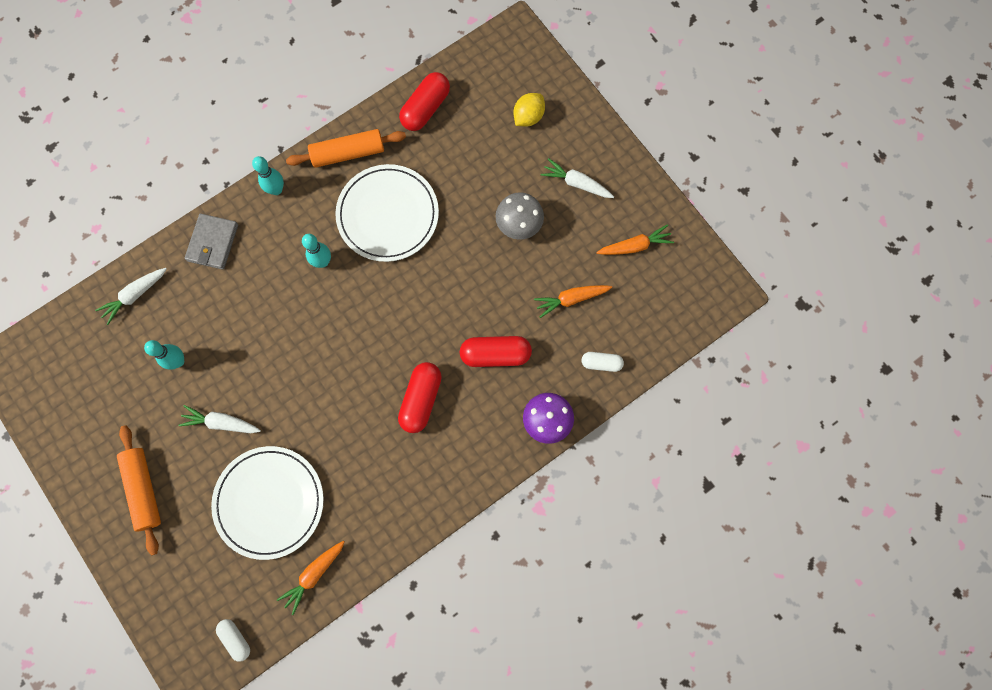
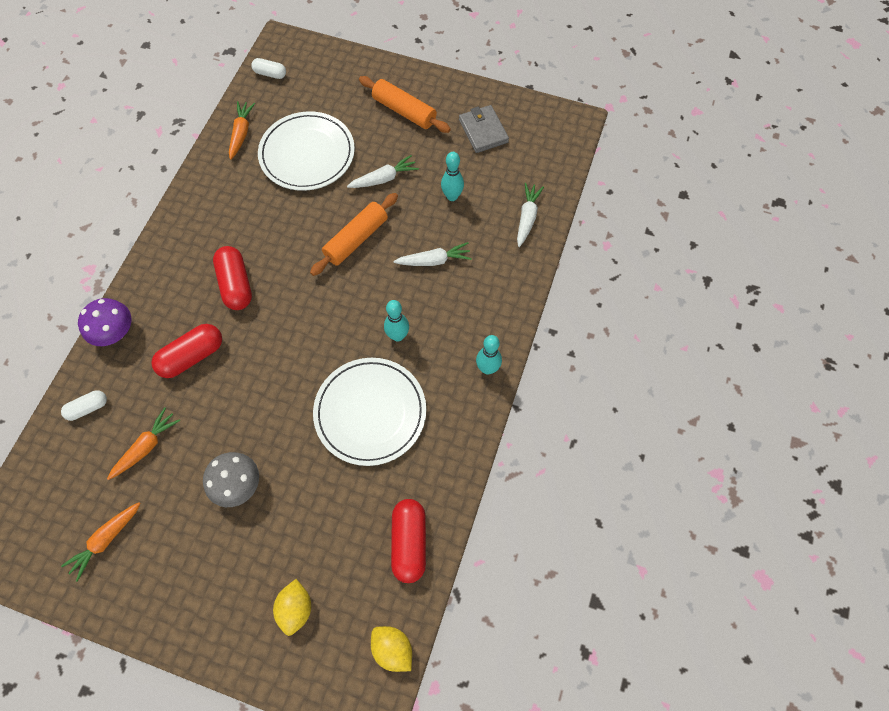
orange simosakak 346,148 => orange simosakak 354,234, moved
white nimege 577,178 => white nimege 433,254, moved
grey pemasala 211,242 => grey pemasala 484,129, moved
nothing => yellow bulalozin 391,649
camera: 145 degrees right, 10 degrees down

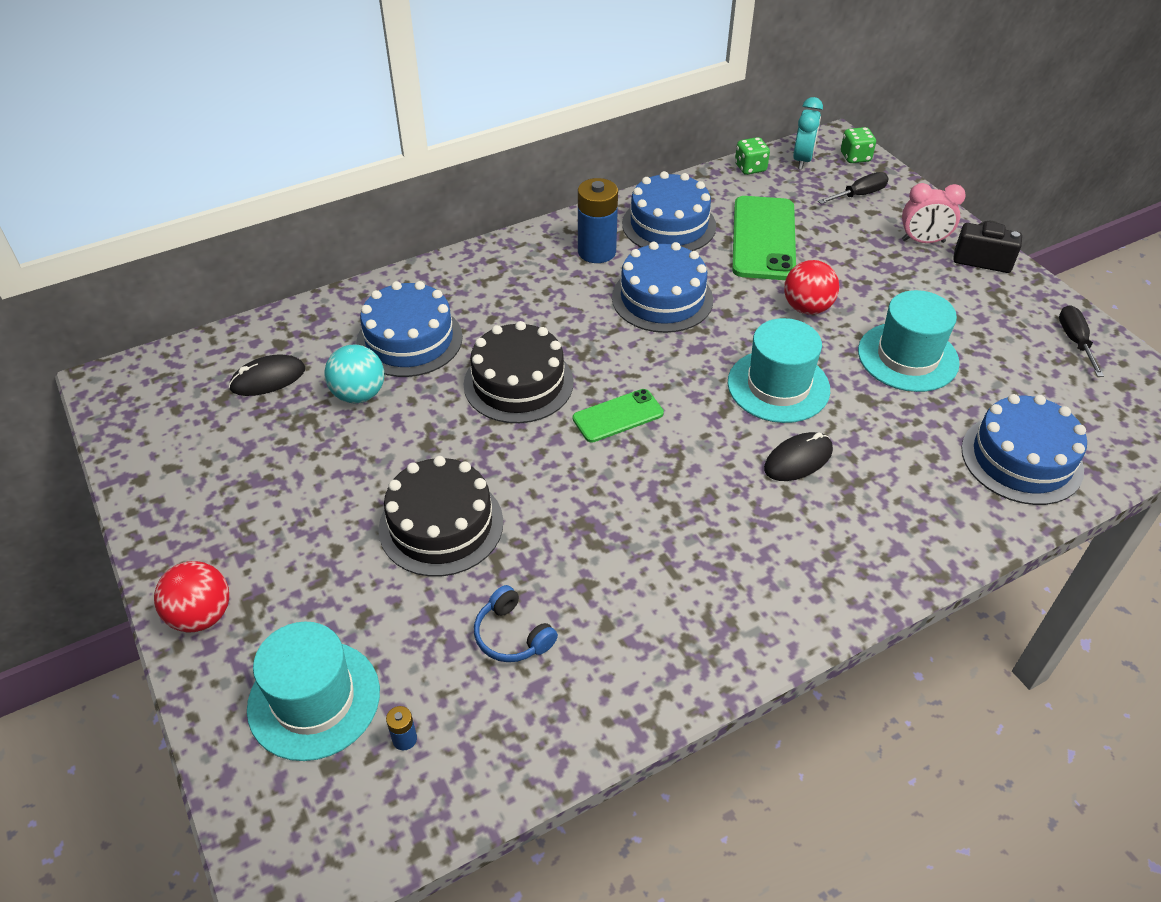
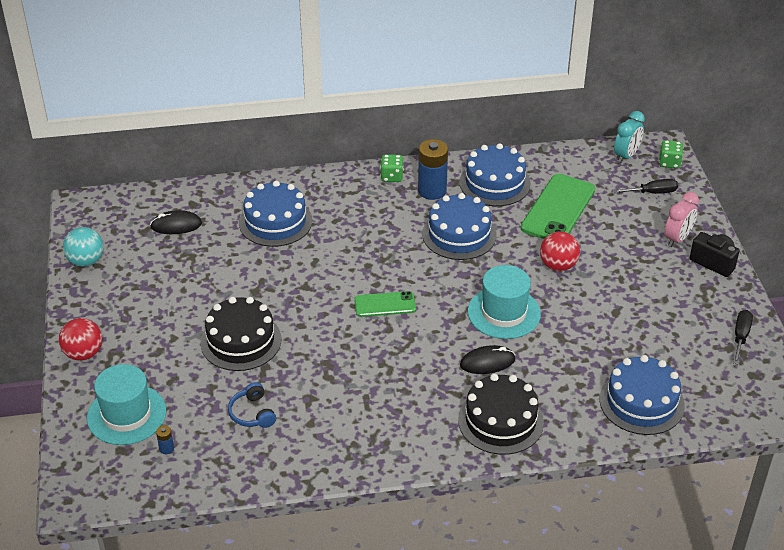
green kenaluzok 752,156 => green kenaluzok 392,168, moved
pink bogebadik 934,213 => pink bogebadik 681,219, 75 degrees counterclockwise
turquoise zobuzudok 909,341 => nothing
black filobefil 519,372 => black filobefil 501,414, moved
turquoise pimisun 354,374 => turquoise pimisun 83,247, moved
camera: 20 degrees right, 5 degrees down

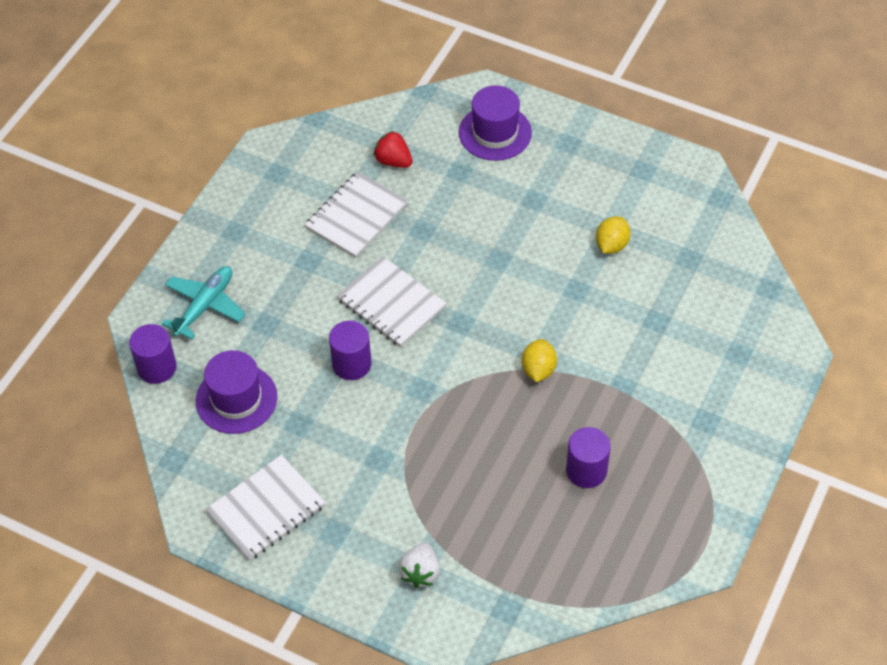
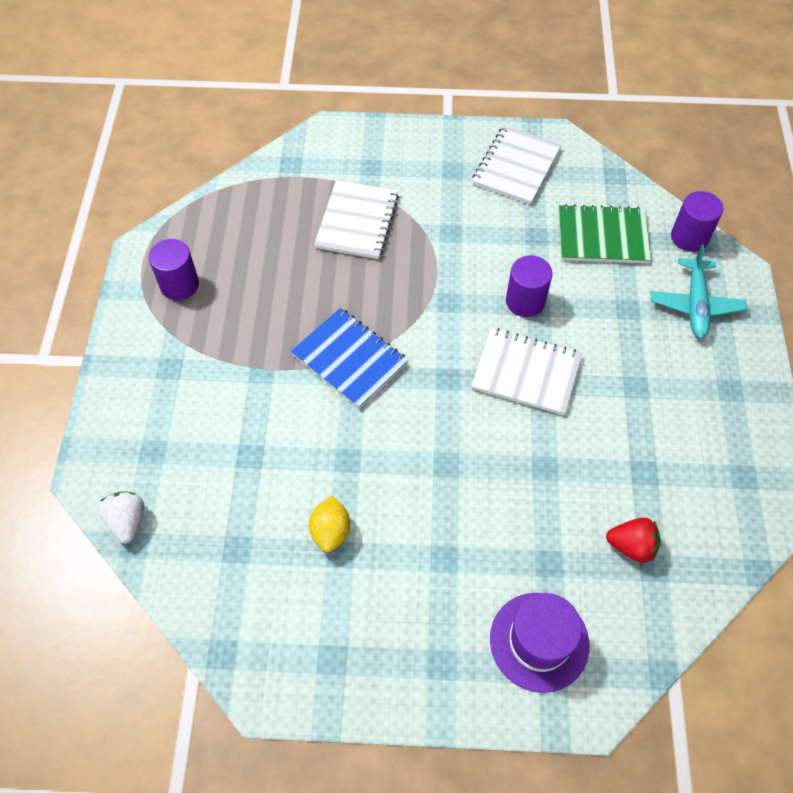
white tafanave 356,214 => white tafanave 356,219, moved
yellow bulalozin 539,360 => blue tafanave 349,358
purple zobuzudok 236,392 => green tafanave 605,233
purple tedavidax 588,457 => purple tedavidax 174,269, moved
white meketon 419,565 => white meketon 121,517, moved
camera: 155 degrees right, 5 degrees up

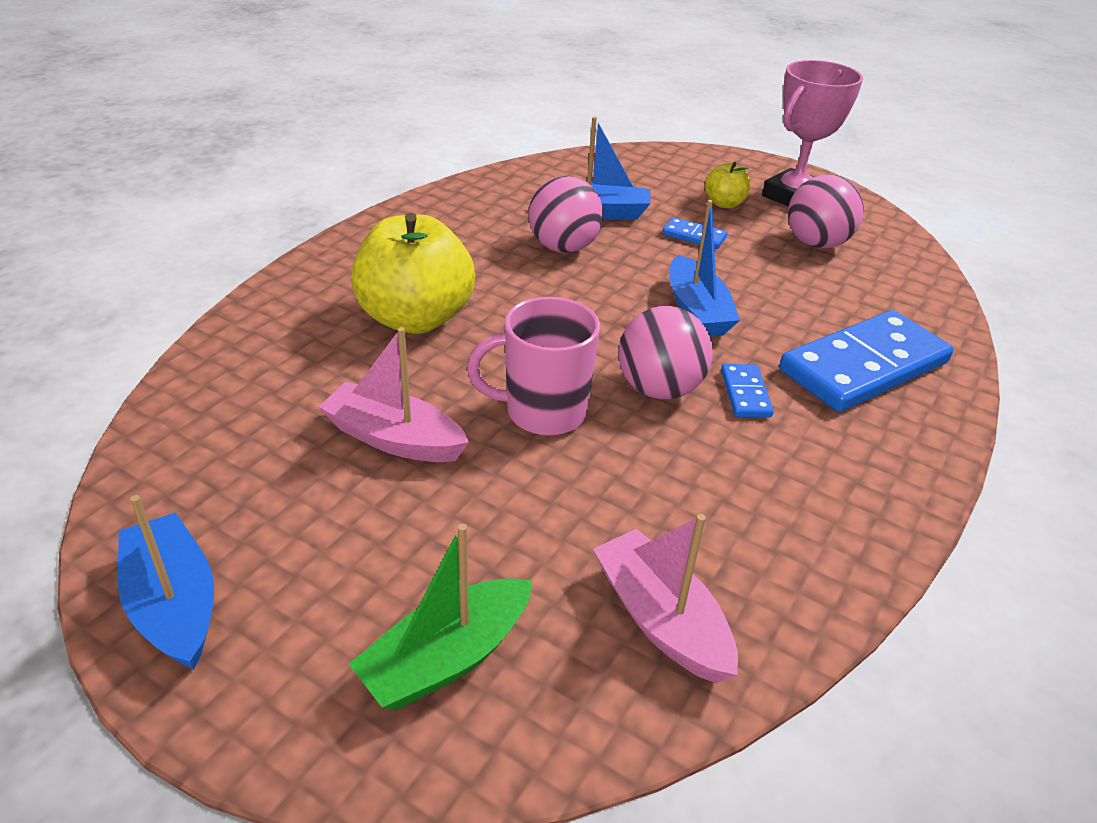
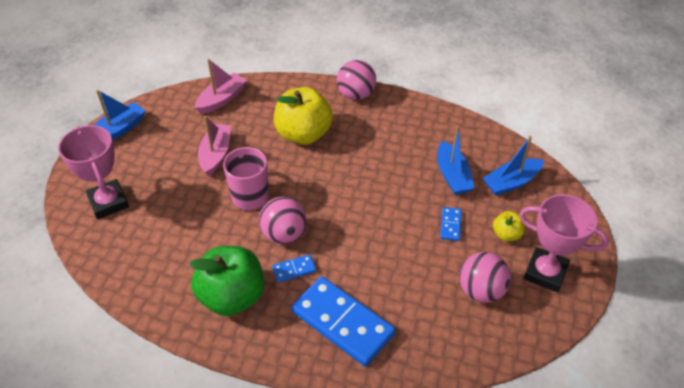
pink pimisun 566,214 => pink pimisun 356,80, moved
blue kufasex 704,268 => blue kufasex 513,166, moved
pink kufasex 665,598 => pink kufasex 221,86, moved
green kufasex 440,617 => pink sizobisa 93,172
nothing => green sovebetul 226,281
camera: 75 degrees right, 10 degrees up

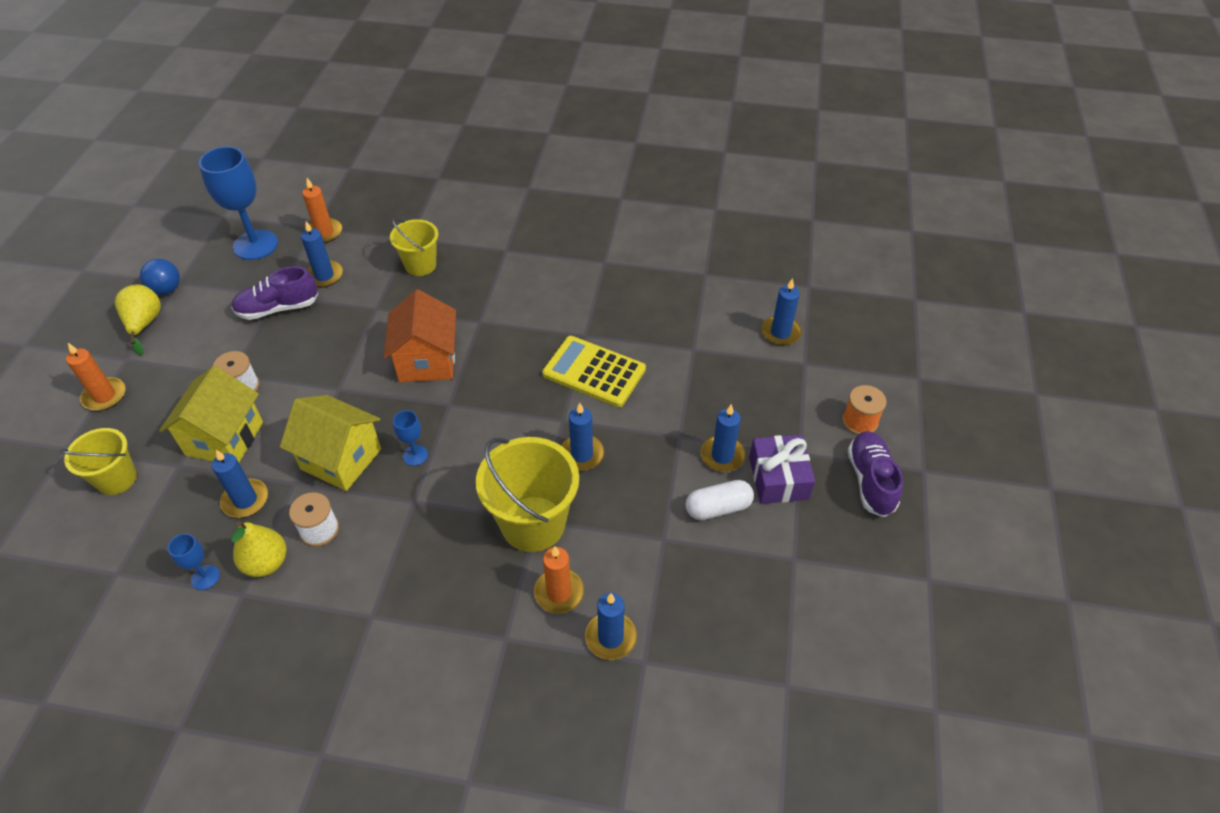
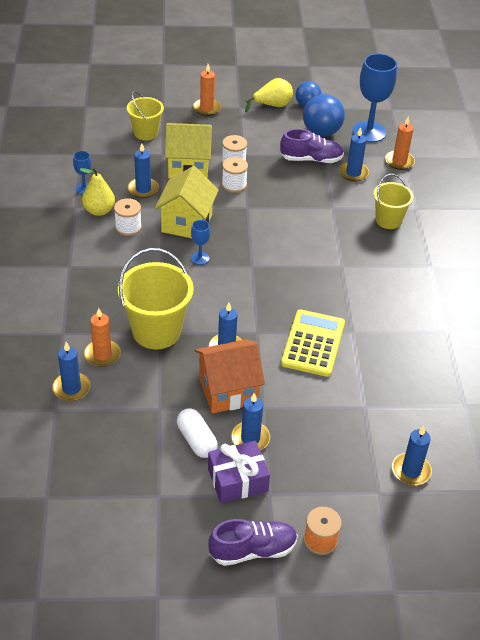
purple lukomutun 274,293 => purple lukomutun 312,146, 120 degrees clockwise
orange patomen 419,336 => orange patomen 230,376, moved
nothing => blue pimisun 324,115
nothing => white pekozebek 235,175
camera: 75 degrees right, 5 degrees down

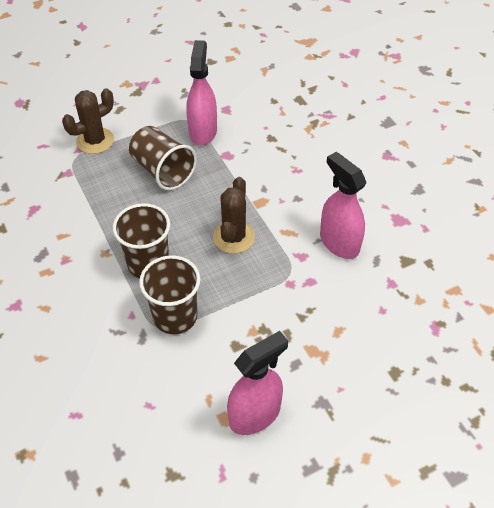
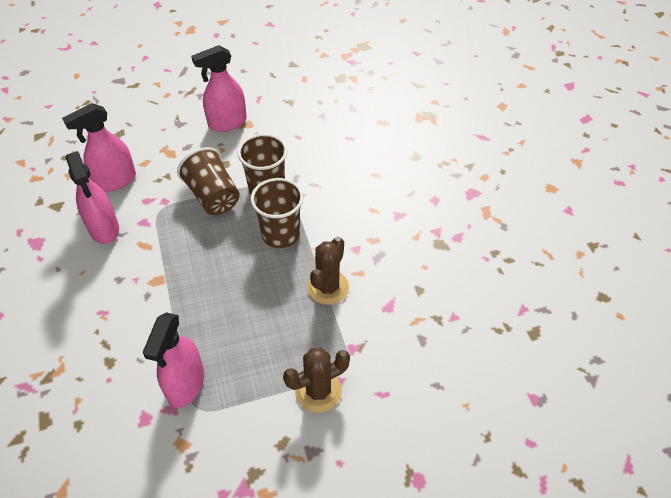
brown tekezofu 163,158 => brown tekezofu 208,181, moved
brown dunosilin 234,215 => brown dunosilin 328,271, moved
nothing => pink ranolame 99,147
camera: 170 degrees left, 0 degrees up

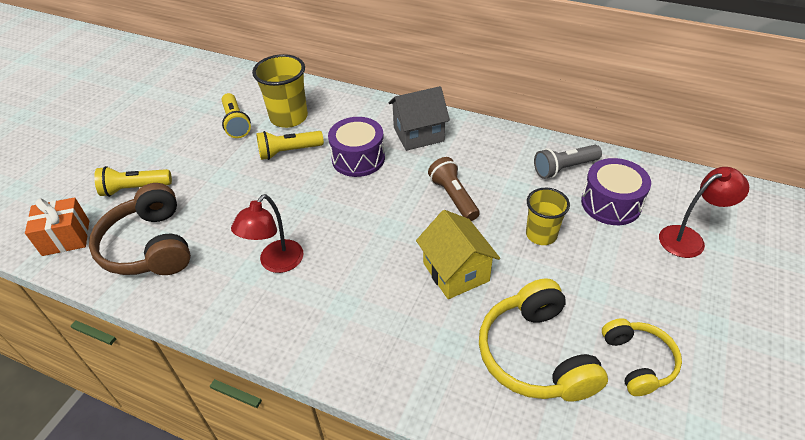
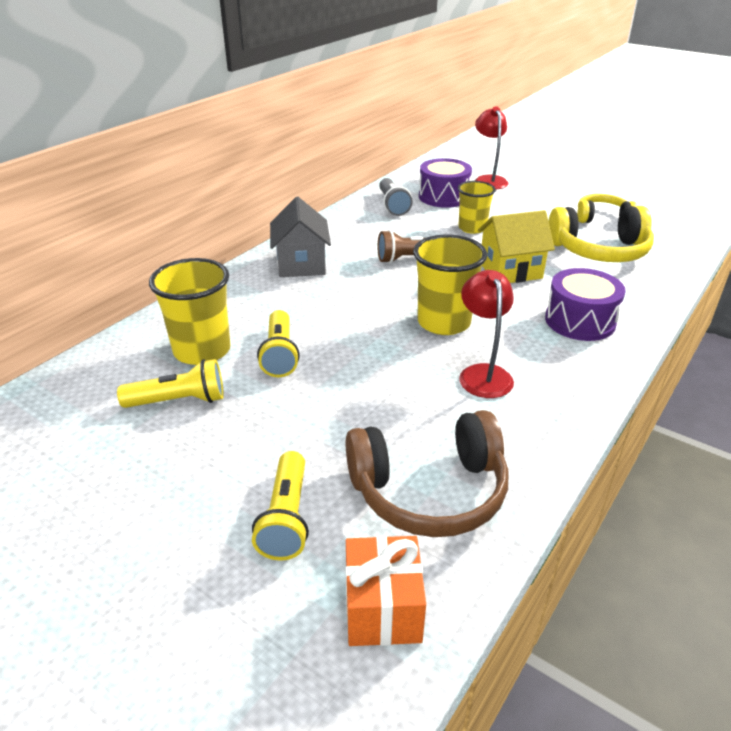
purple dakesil 356,147 => purple dakesil 585,304, moved
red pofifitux 267,233 => red pofifitux 486,334, 135 degrees counterclockwise
nothing => yellow tekezofu 450,285
camera: 80 degrees left, 10 degrees down

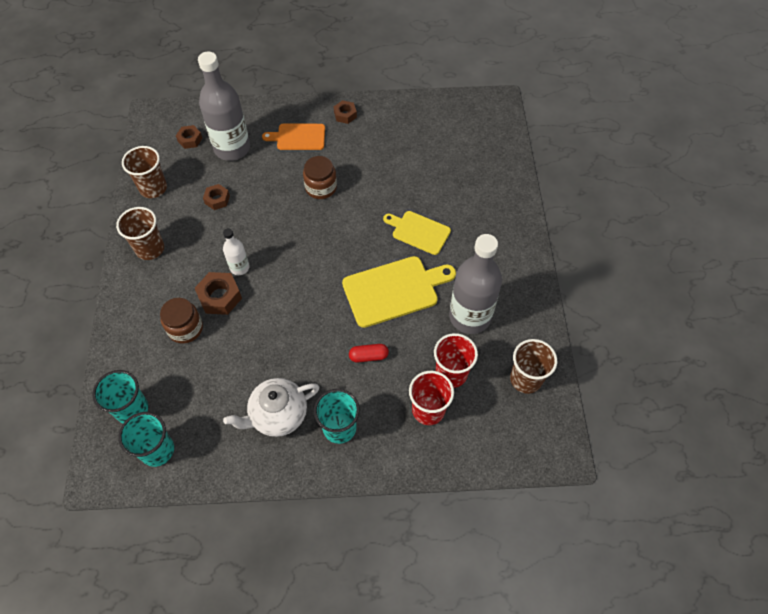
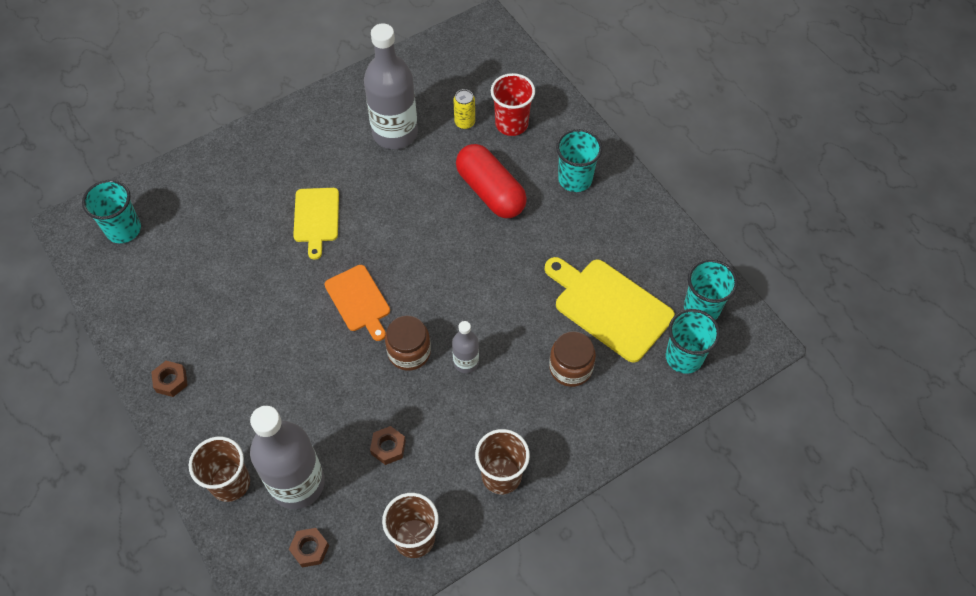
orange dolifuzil 293,137 => orange dolifuzil 357,303, moved
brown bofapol 320,177 => brown bofapol 408,343, moved
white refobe 236,251 => grey refobe 465,347
yellow dolifuzil 399,292 => yellow dolifuzil 610,310, moved
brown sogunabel 218,293 => nothing
red tekezofu 456,360 => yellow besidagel 464,109
brown tekezofu 533,366 => brown tekezofu 219,469, moved
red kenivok 369,353 => red kenivok 491,181, x2.11
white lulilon 271,407 => nothing
nothing => turquoise tekezofu 111,211
camera: 120 degrees left, 0 degrees up

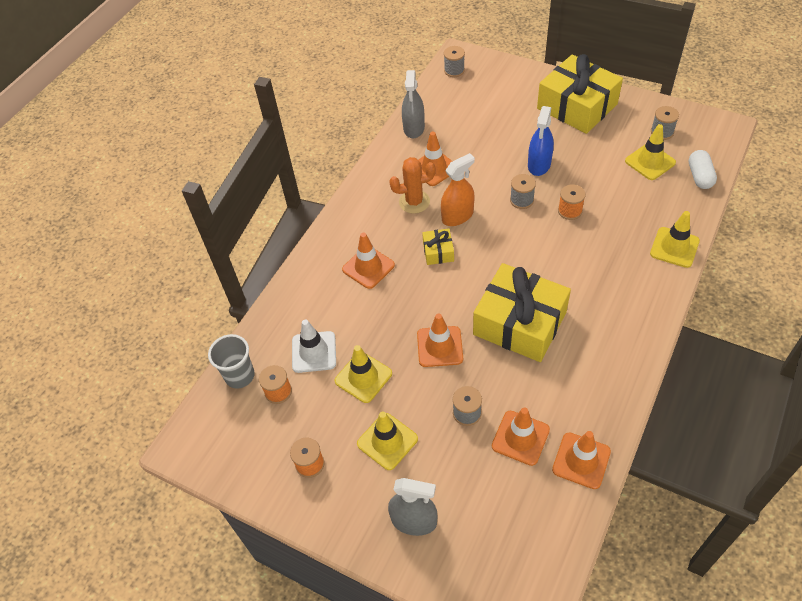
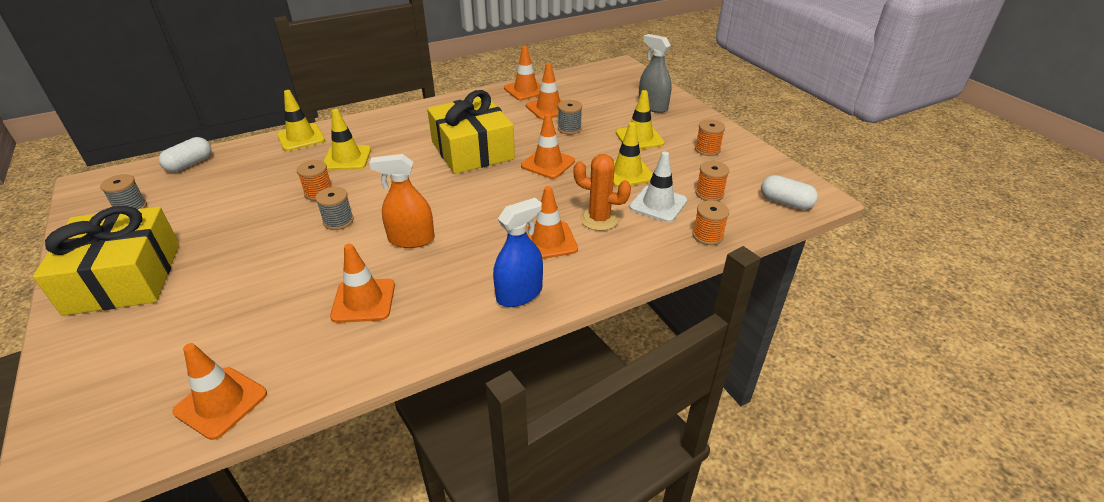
grey pekozebek 454,61 => nothing
grey ranolame 413,104 => nothing
blue ranolame 541,141 => blue ranolame 518,252, moved
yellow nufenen 650,152 => yellow nufenen 347,139, moved
orange dunosilin 412,185 => orange dunosilin 602,192, moved
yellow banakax 438,247 => nothing
grey tekezofu 231,361 => nothing
nothing => white kenivok 789,192
nothing => orange pekozebek 710,222
nothing => orange nufenen 220,391
camera: 150 degrees left, 15 degrees down

